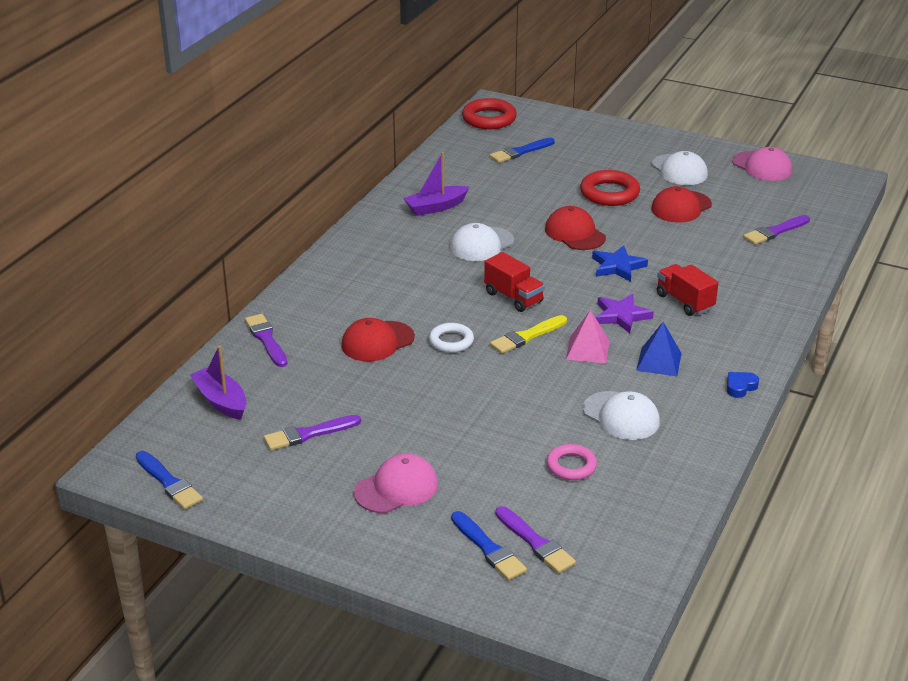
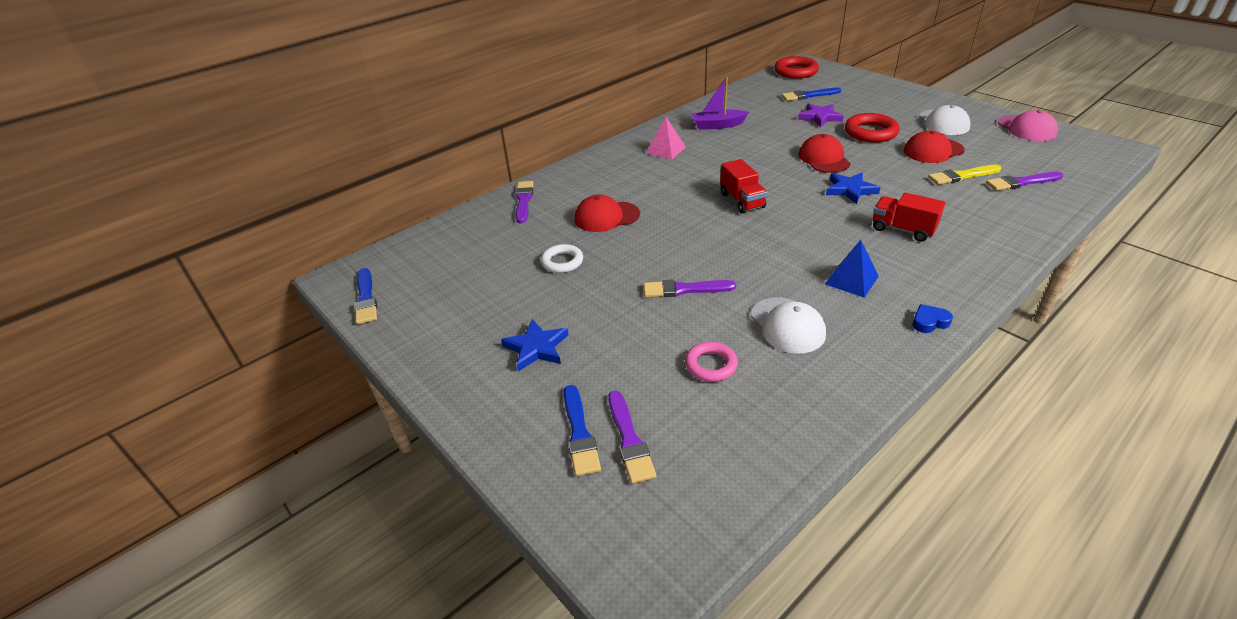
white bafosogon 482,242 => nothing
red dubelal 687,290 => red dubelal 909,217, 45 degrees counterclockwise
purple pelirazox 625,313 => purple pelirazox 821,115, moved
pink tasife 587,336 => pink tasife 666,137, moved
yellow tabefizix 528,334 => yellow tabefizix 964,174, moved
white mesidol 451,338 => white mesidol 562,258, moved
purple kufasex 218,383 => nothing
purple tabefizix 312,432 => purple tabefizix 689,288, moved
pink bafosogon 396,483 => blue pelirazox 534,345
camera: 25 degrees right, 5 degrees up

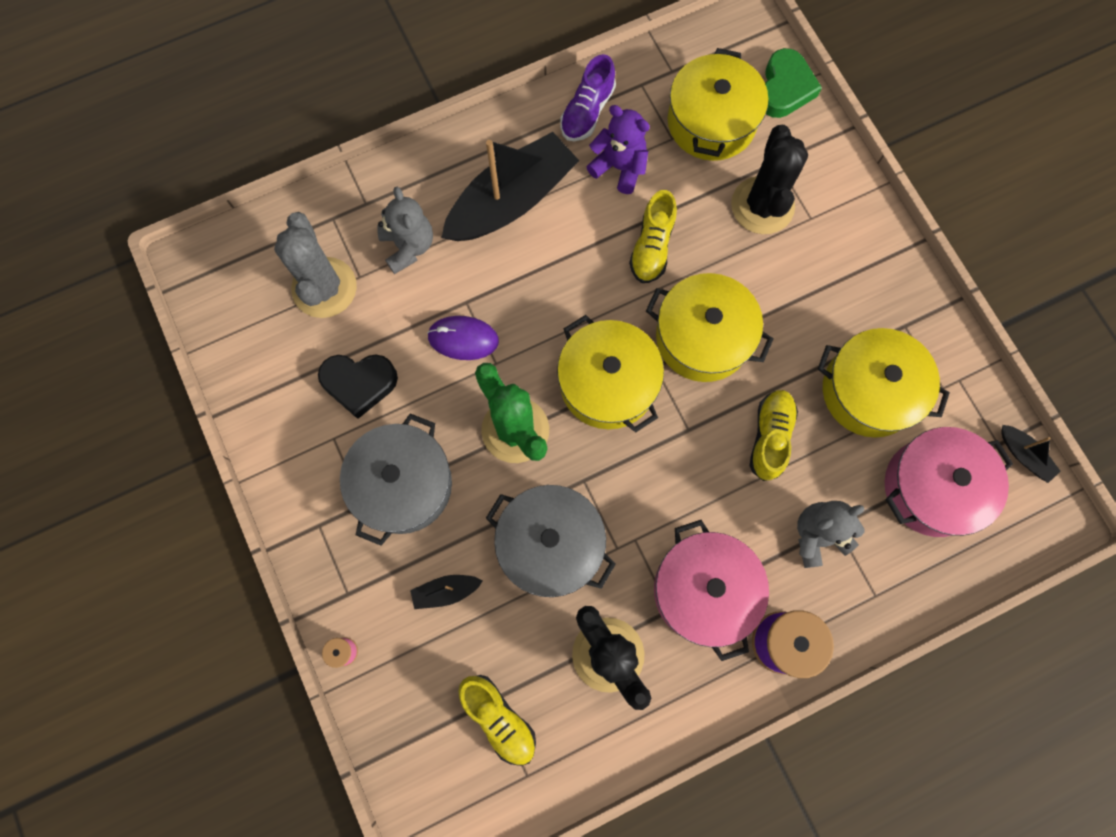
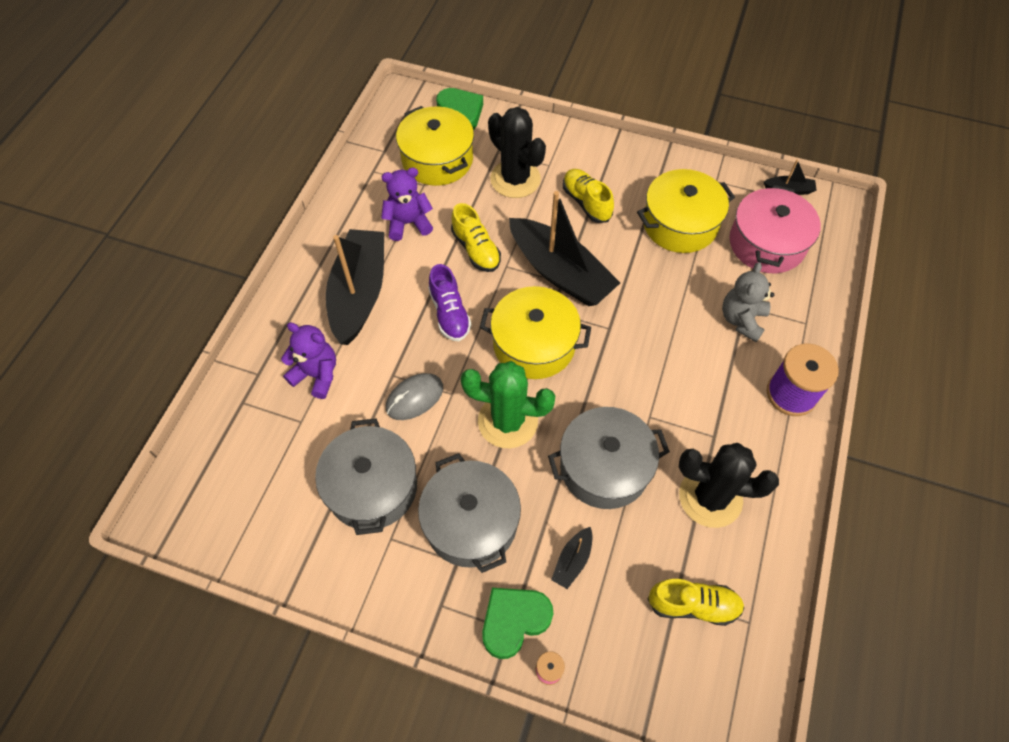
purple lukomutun 588,97 => purple lukomutun 449,302, moved
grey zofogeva 405,230 => purple zofogeva 308,360
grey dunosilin 315,265 => nothing
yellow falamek 710,327 => black kufasex 564,248
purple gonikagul 463,338 => grey gonikagul 414,396
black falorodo 358,387 => grey falamek 366,476
yellow lukomutun 774,435 => yellow lukomutun 588,196, moved
pink falamek 711,590 => nothing
nothing => green falorodo 517,623
camera: 45 degrees left, 15 degrees down

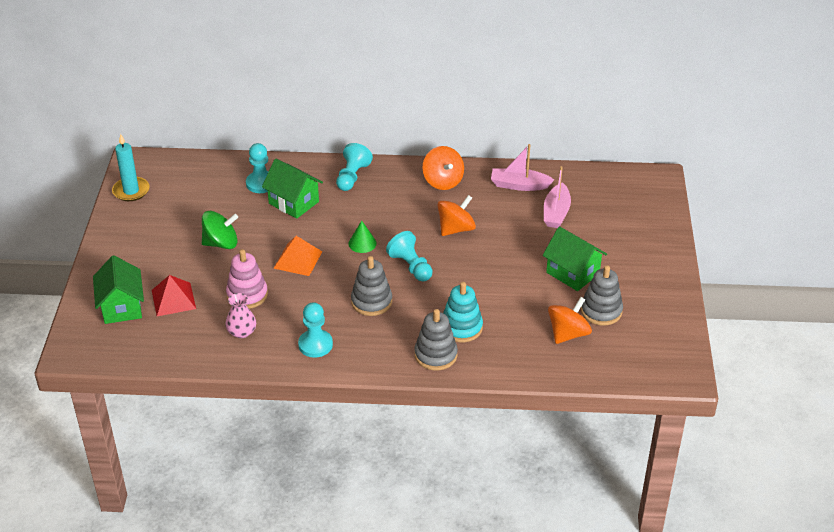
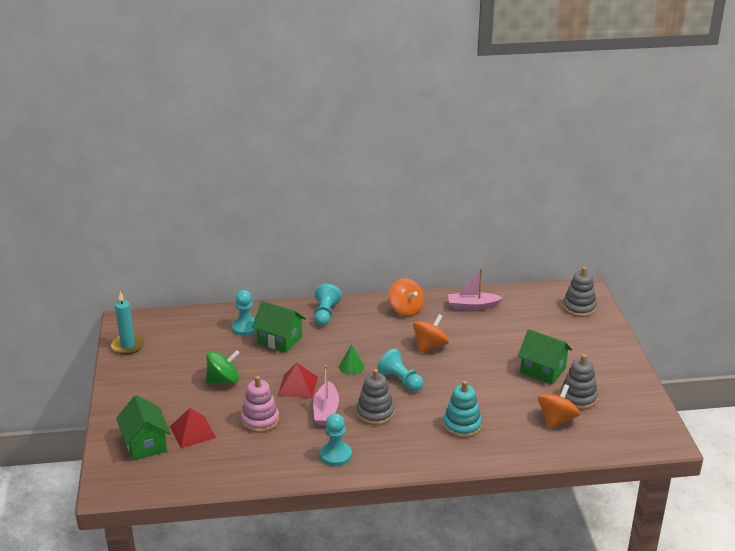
pink kufasex 557,197 => pink kufasex 326,395, moved
orange tasife 297,256 => red tasife 298,381
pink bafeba 240,315 => nothing
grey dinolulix 436,339 => grey dinolulix 580,292, moved
camera: 10 degrees left, 10 degrees down

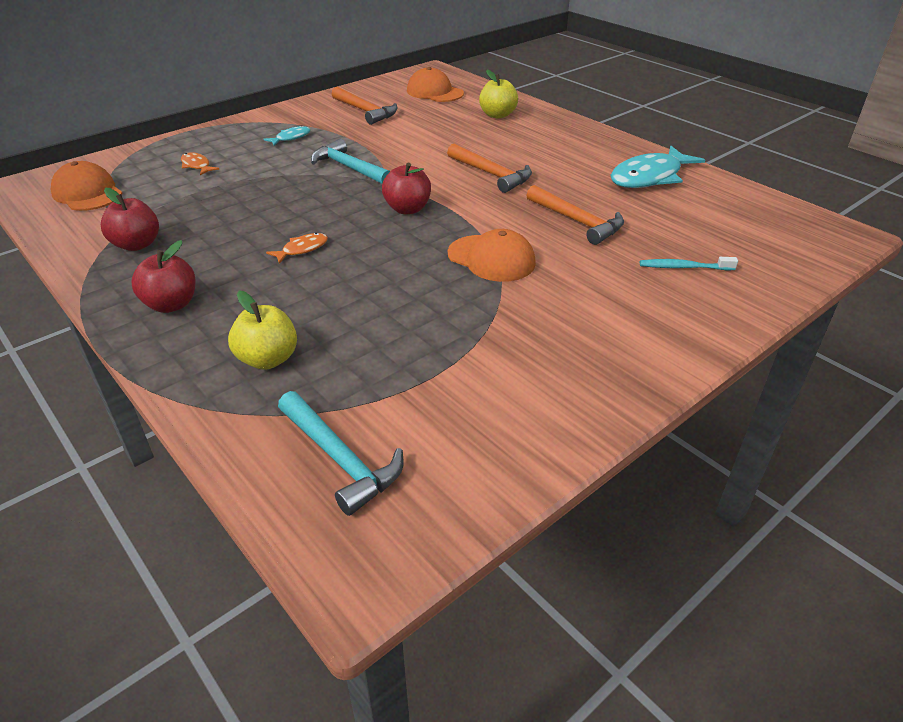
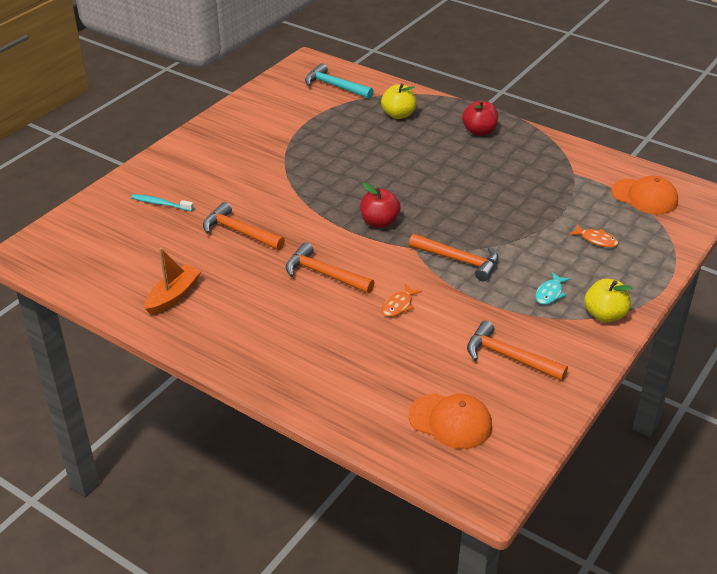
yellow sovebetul 498,94 => yellow sovebetul 608,300, moved
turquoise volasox 350,161 => orange volasox 453,257
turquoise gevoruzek 658,167 => orange kufasex 173,281
red sovebetul 130,219 => nothing
orange bafosogon 492,255 => nothing
orange gevoruzek 297,248 => orange gevoruzek 402,300, moved
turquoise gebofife 689,263 => turquoise gebofife 162,203, 150 degrees counterclockwise
camera: 165 degrees right, 0 degrees up

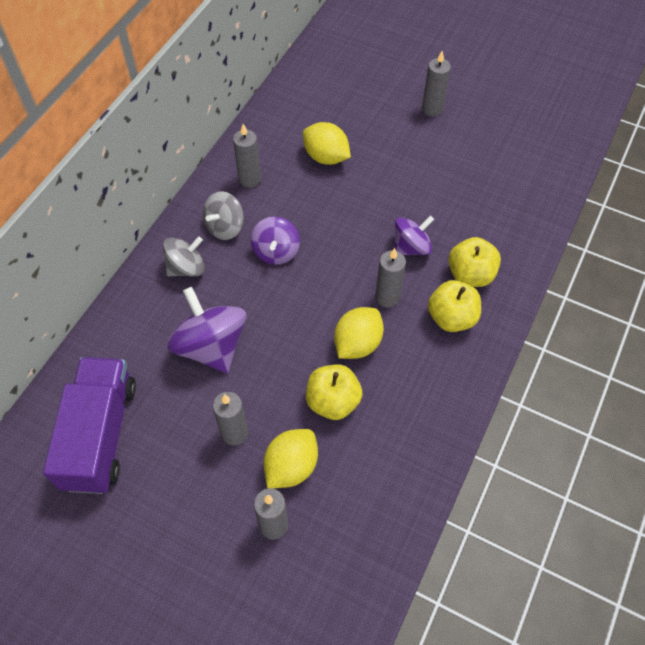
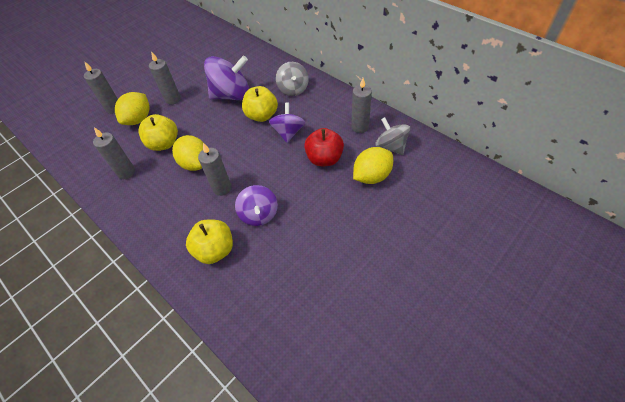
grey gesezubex 436,84 => grey gesezubex 114,153, moved
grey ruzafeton 223,215 => grey ruzafeton 393,136, moved
purple ruzafeton 275,241 => purple ruzafeton 287,122, 75 degrees clockwise
yellow sovebetul 454,306 => yellow sovebetul 260,104, moved
purple dubelal 89,425 => nothing
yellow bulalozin 290,459 => yellow bulalozin 132,108, 60 degrees clockwise
nothing => red sovebetul 324,147
camera: 110 degrees right, 5 degrees down

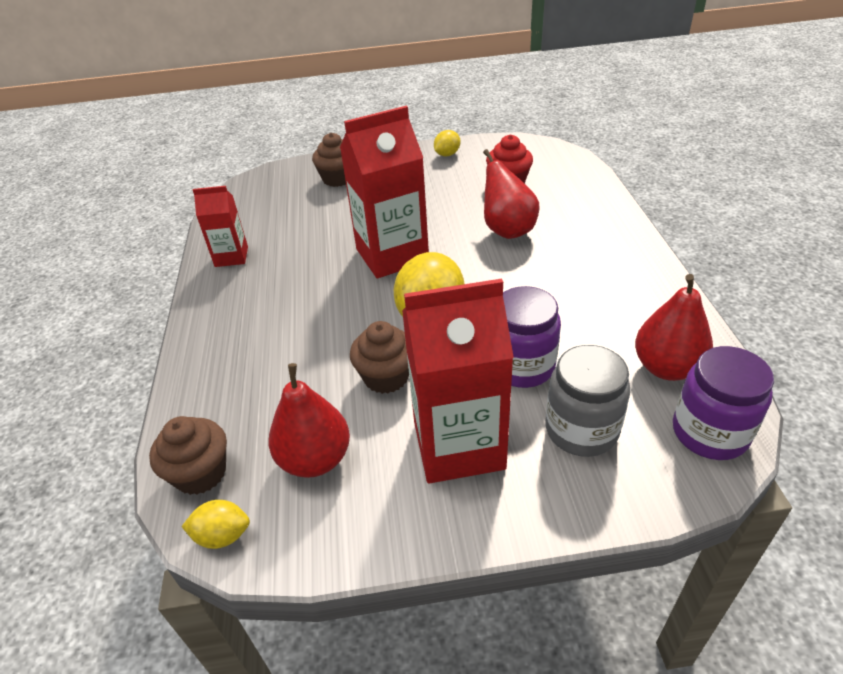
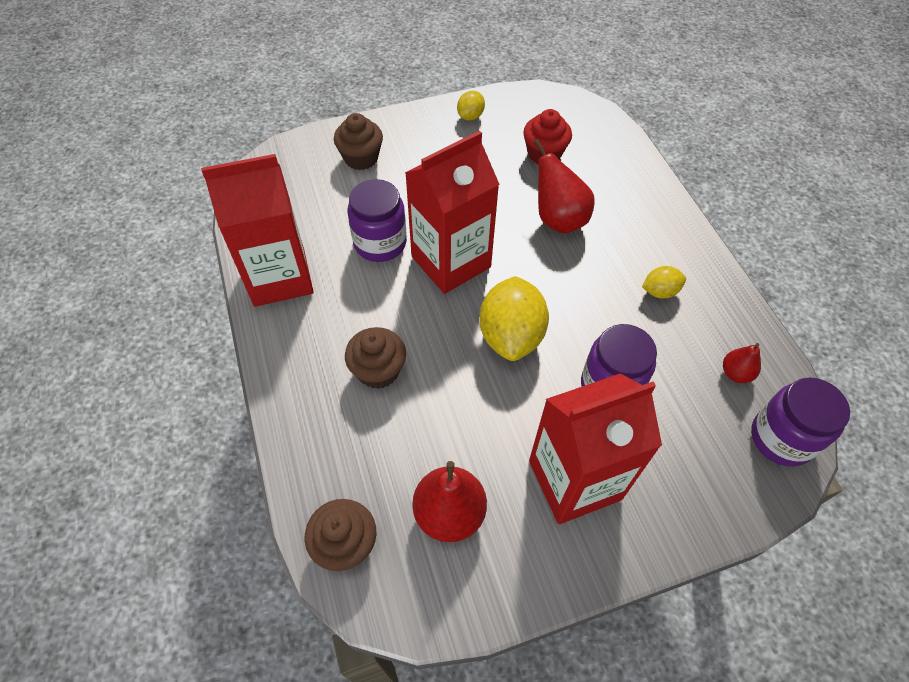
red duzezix 220,226 => red duzezix 257,230, x1.84
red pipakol 674,327 => red pipakol 742,363, x0.55
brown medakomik 379,357 => brown medakomik 375,358, moved
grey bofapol 587,401 => nothing
yellow bulalozin 215,524 => yellow bulalozin 664,282, moved
nothing => purple bofapol 377,220
camera: 15 degrees left, 15 degrees up

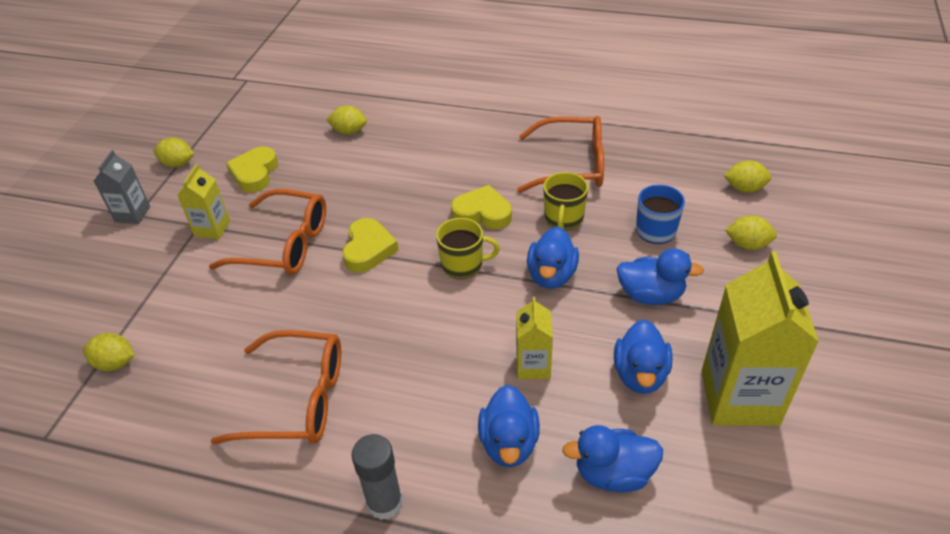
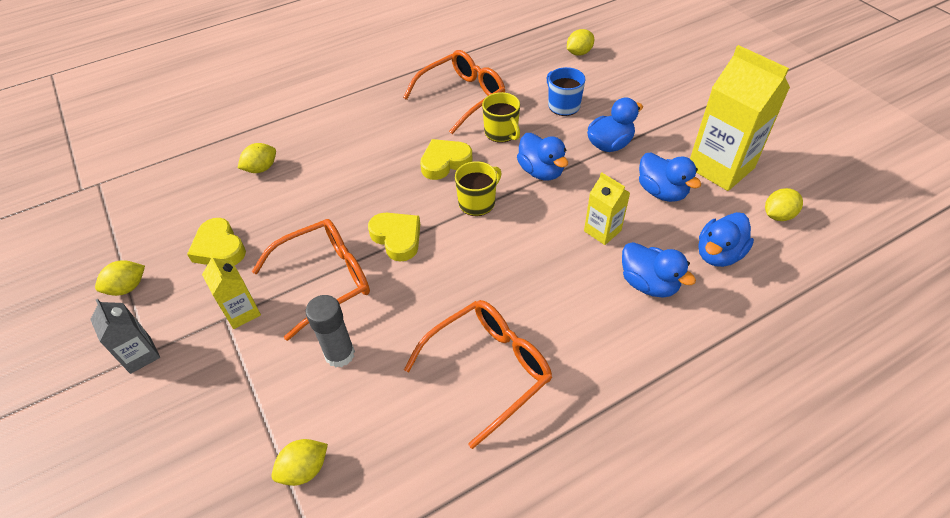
yellow bulalozin 751,233 => yellow bulalozin 784,204, moved
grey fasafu 377,477 => grey fasafu 330,331, moved
camera: 45 degrees left, 5 degrees up

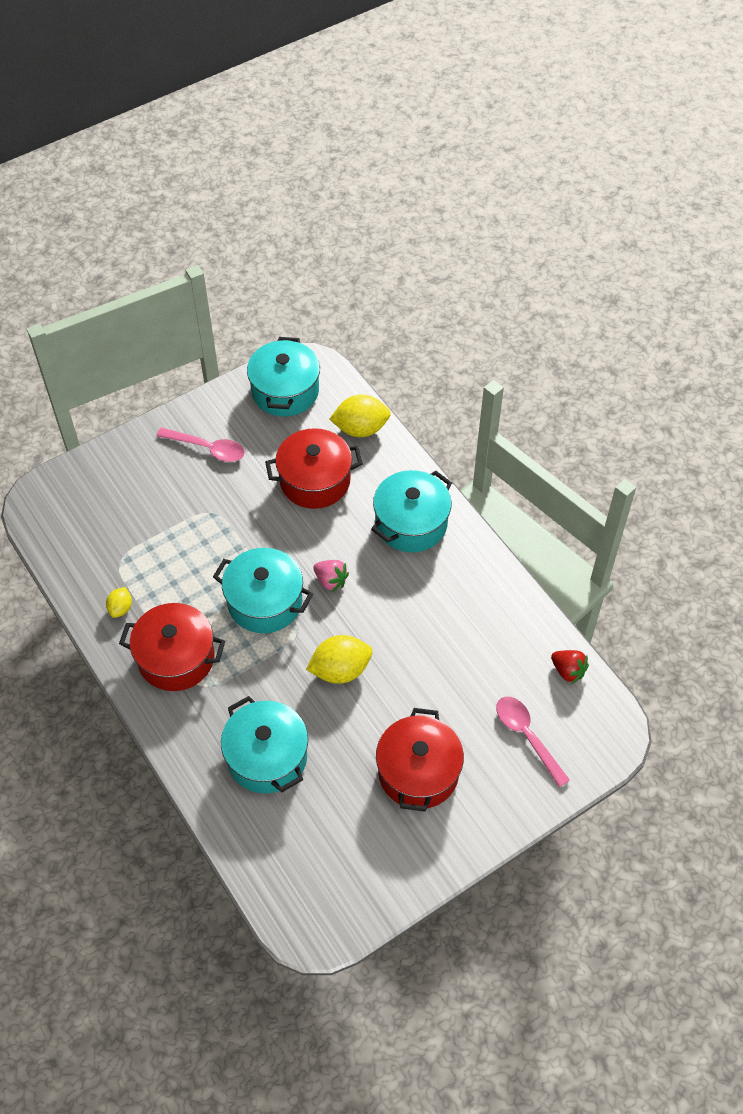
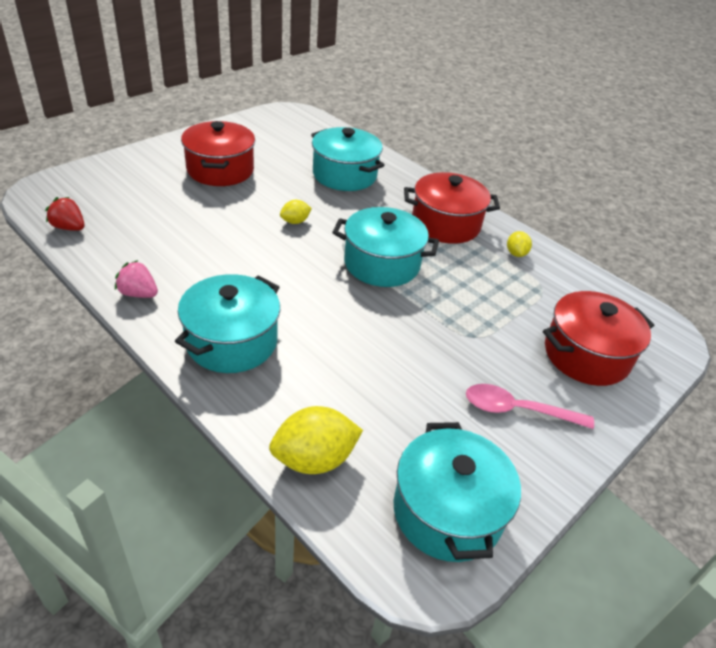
red falamek 314,468 => red falamek 598,338, moved
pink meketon 331,576 => pink meketon 136,279, moved
yellow bulalozin 339,659 => yellow bulalozin 296,212, x0.54
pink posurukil 533,742 => nothing
camera: 165 degrees right, 15 degrees down

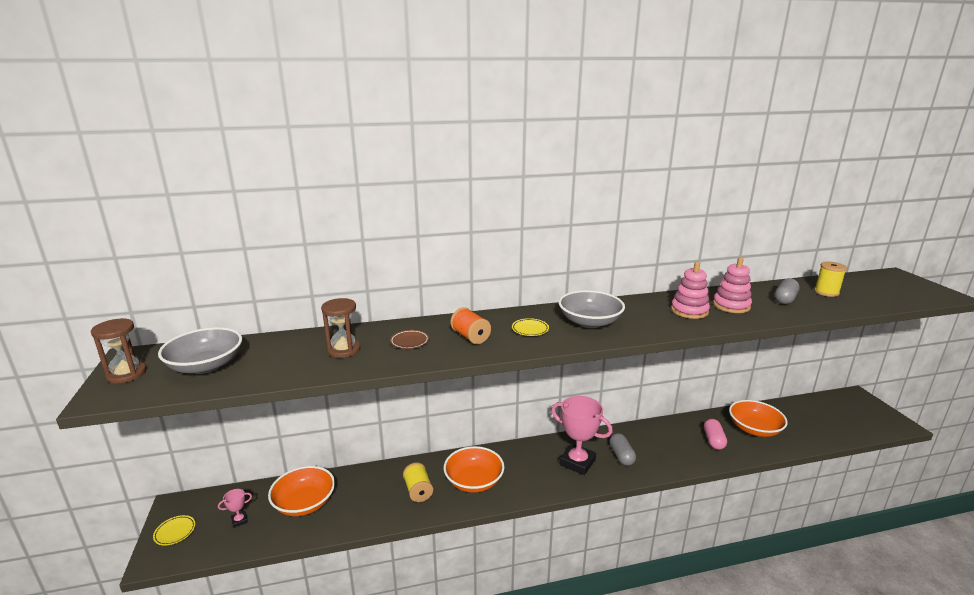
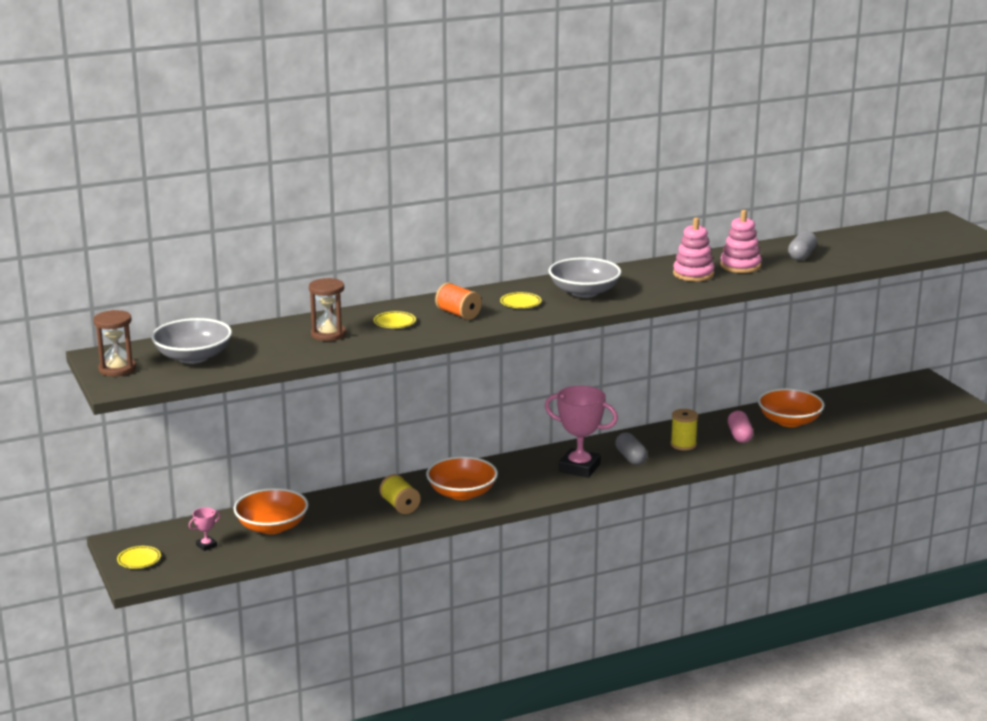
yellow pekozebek 830,279 => yellow pekozebek 684,430, moved
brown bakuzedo 409,339 => yellow bakuzedo 394,319
camera: 10 degrees left, 0 degrees up

